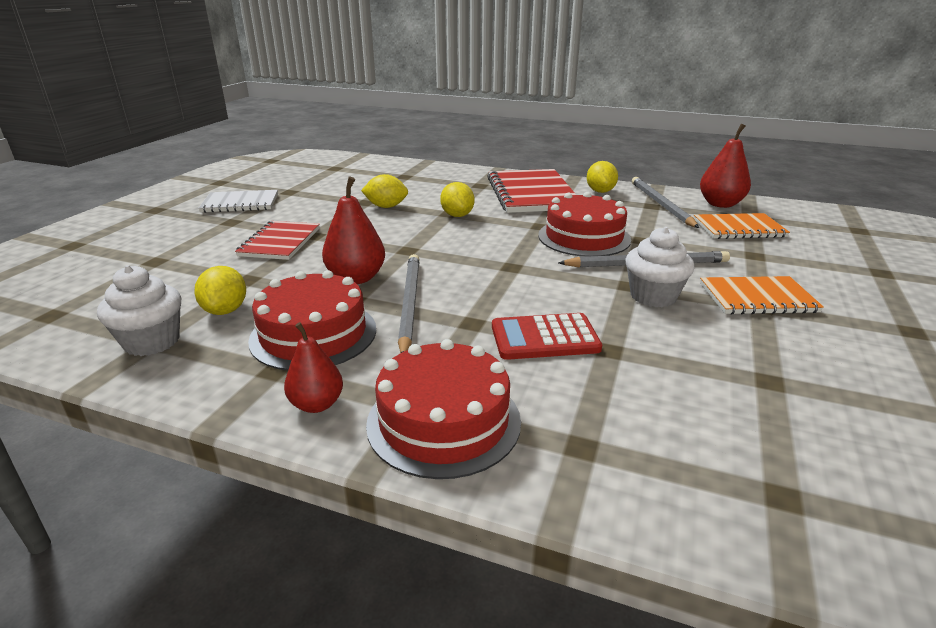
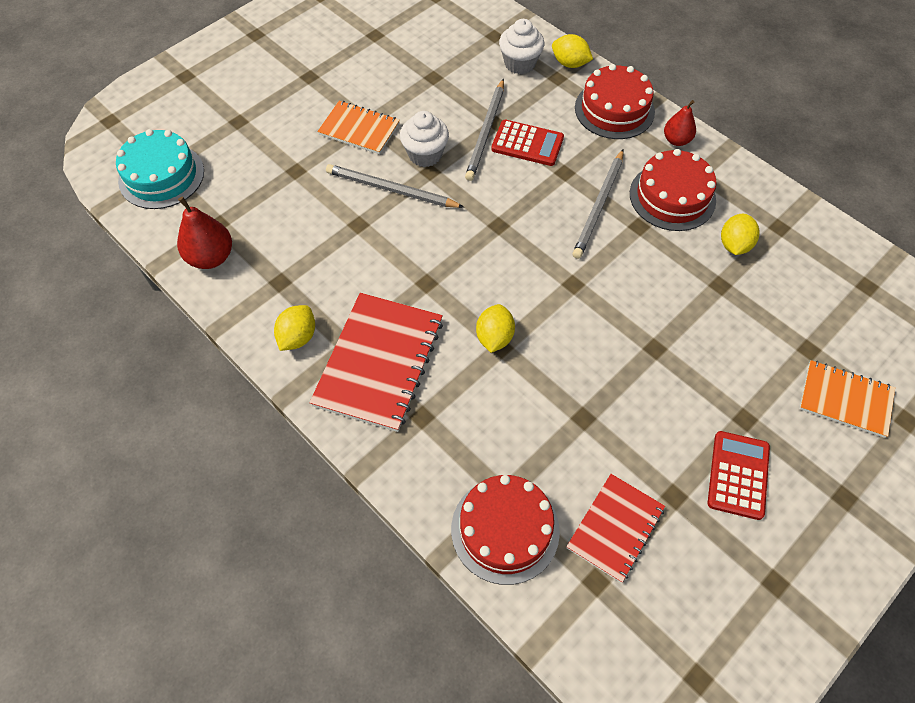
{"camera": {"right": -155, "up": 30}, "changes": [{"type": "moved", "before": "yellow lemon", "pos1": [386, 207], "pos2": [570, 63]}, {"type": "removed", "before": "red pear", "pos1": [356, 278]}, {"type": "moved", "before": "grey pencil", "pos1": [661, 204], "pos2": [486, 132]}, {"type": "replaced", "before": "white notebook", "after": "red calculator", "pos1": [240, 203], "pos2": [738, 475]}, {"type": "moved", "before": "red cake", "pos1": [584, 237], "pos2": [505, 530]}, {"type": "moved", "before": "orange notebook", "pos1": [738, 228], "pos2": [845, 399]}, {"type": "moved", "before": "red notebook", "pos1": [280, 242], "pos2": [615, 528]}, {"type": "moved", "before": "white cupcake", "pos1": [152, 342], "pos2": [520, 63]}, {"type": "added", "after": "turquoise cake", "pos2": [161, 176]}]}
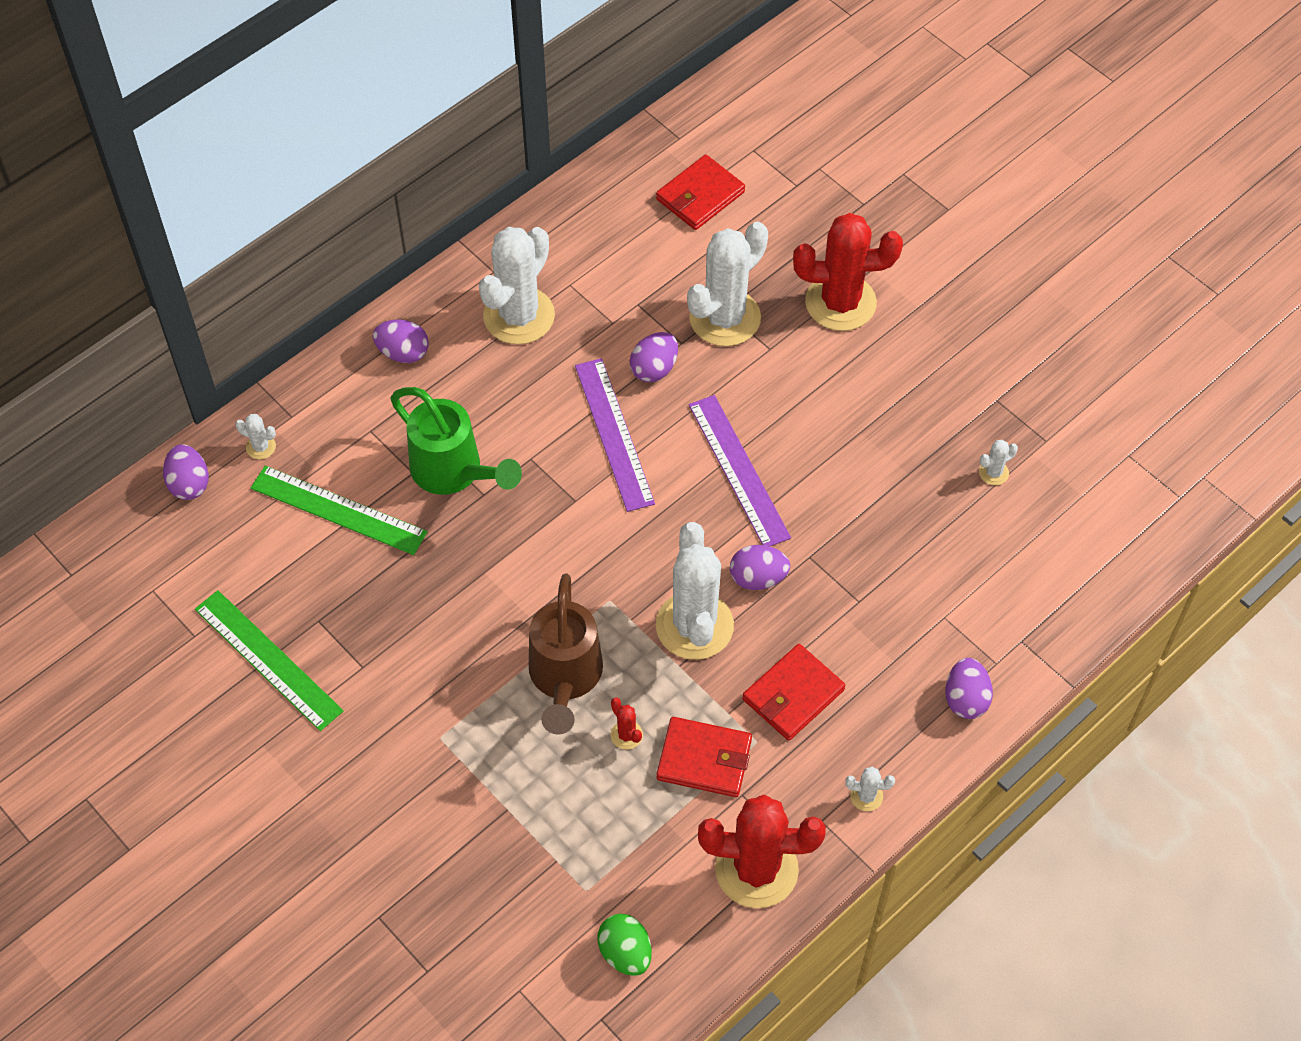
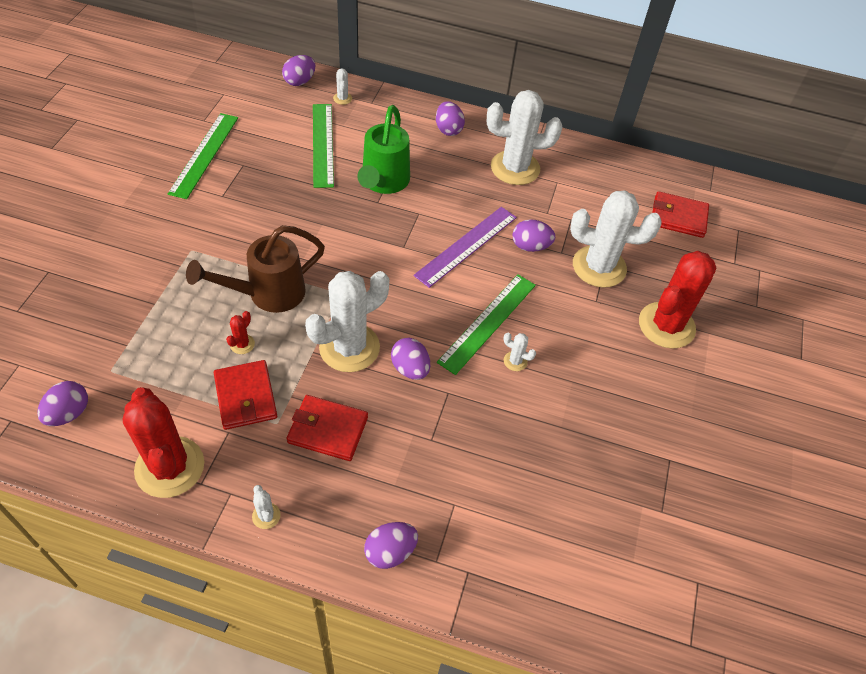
{"camera": {"right": 55, "up": -5}, "changes": [{"type": "turned", "before": "red cactus", "pos1": [840, 302], "pos2": [666, 325], "turn": 75}, {"type": "recoloured", "before": "purple ruler", "after": "green ruler", "pos1": [739, 470], "pos2": [488, 322]}, {"type": "moved", "before": "white cactus", "pos1": [993, 473], "pos2": [515, 361]}, {"type": "recoloured", "before": "green egg", "after": "purple egg", "pos1": [625, 953], "pos2": [69, 413]}]}
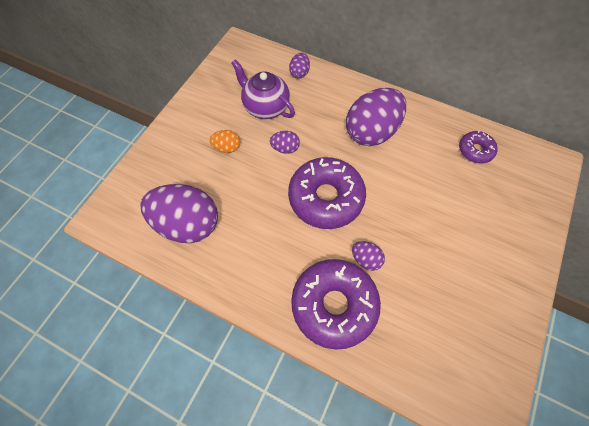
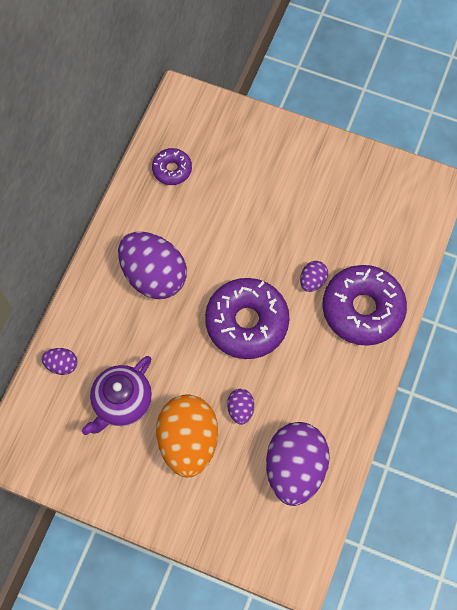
{"camera": {"right": -95, "up": 5}, "changes": [{"type": "resized", "before": "orange egg", "pos1": [227, 148], "pos2": [188, 441], "scale": 2.22}, {"type": "moved", "before": "purple egg", "pos1": [285, 148], "pos2": [240, 409]}]}
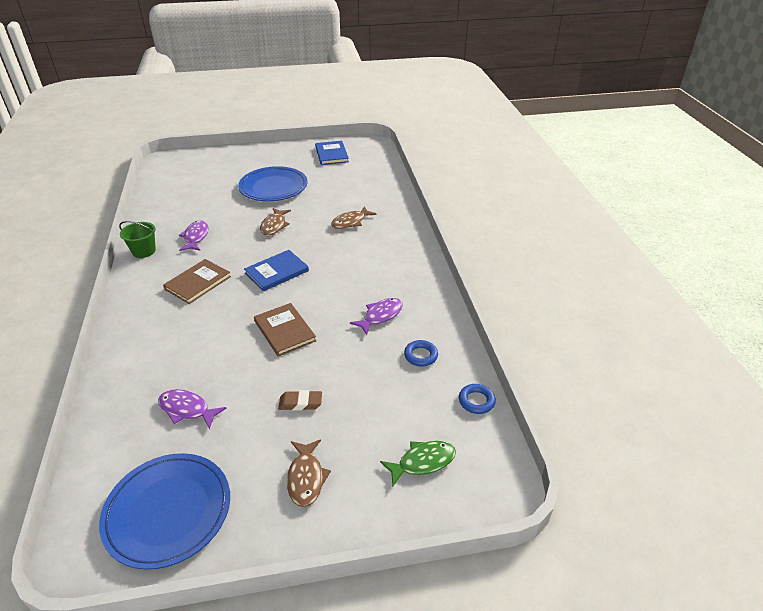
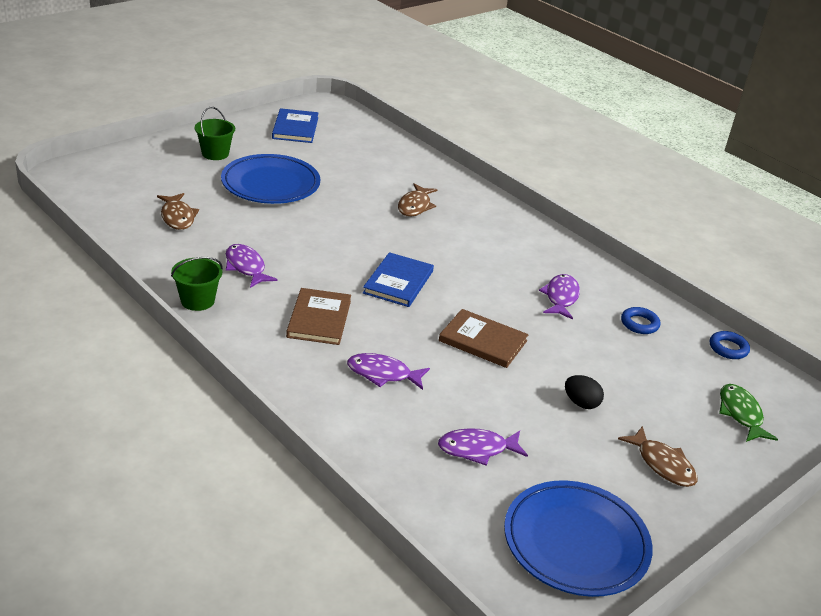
{"camera": {"right": -35, "up": -5}, "changes": [{"type": "turned", "before": "blue book", "pos1": [331, 154], "pos2": [295, 128], "turn": 45}, {"type": "moved", "before": "brown fish", "pos1": [274, 226], "pos2": [177, 217]}, {"type": "replaced", "before": "brown eraser", "after": "black egg", "pos1": [300, 403], "pos2": [581, 403]}, {"type": "turned", "before": "green fish", "pos1": [422, 462], "pos2": [740, 414], "turn": -45}, {"type": "added", "after": "green bucket", "pos2": [215, 154]}, {"type": "added", "after": "purple fish", "pos2": [383, 374]}]}
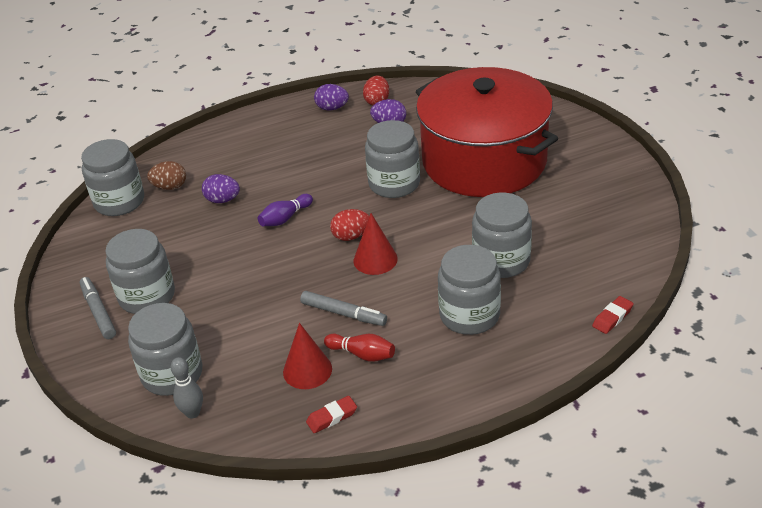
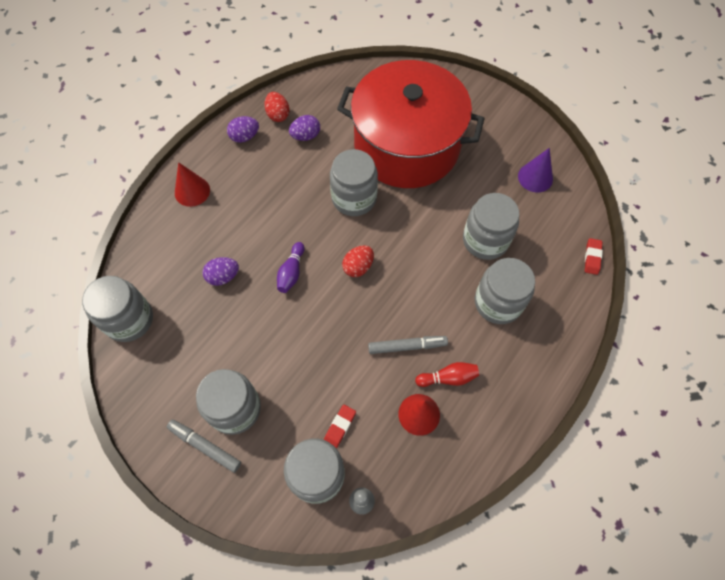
{"camera": {"right": -35, "up": 25}, "changes": [{"type": "removed", "before": "brown egg", "pos1": [170, 187]}, {"type": "moved", "before": "red cone", "pos1": [375, 259], "pos2": [192, 191]}, {"type": "moved", "before": "red eraser", "pos1": [332, 417], "pos2": [340, 426]}, {"type": "added", "after": "purple cone", "pos2": [535, 177]}]}
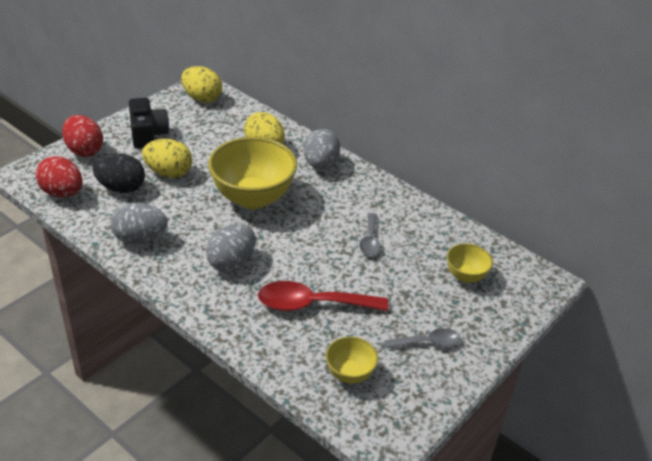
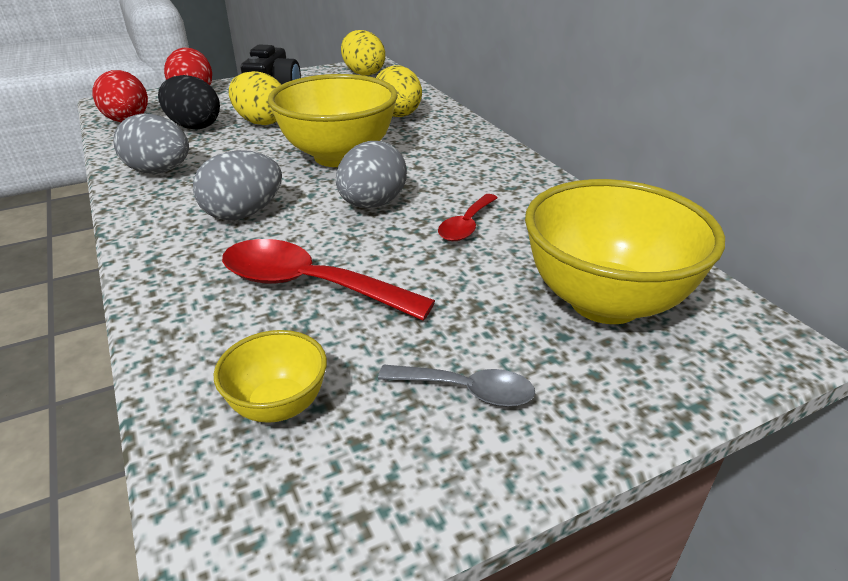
{"camera": {"right": 25, "up": -5}, "changes": [{"type": "moved", "before": "grey egg", "pos1": [320, 164], "pos2": [372, 204]}, {"type": "recoloured", "before": "grey spoon", "after": "red spoon", "pos1": [370, 240], "pos2": [466, 225]}, {"type": "resized", "before": "yellow bowl", "pos1": [465, 276], "pos2": [605, 302], "scale": 2.04}]}
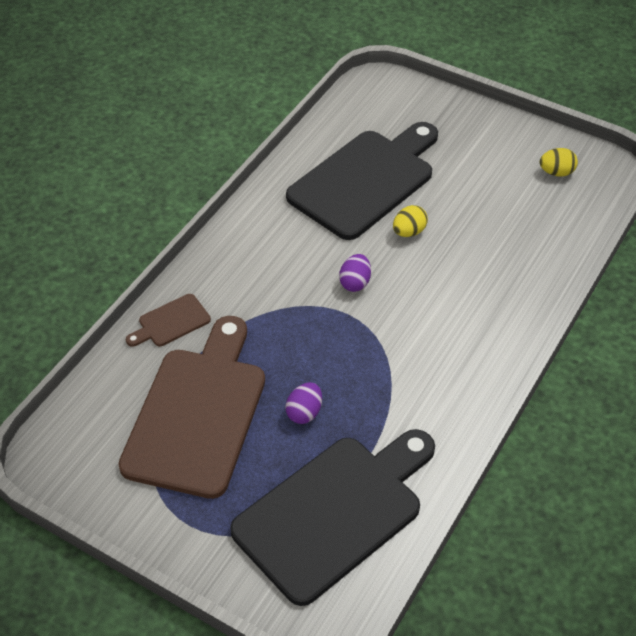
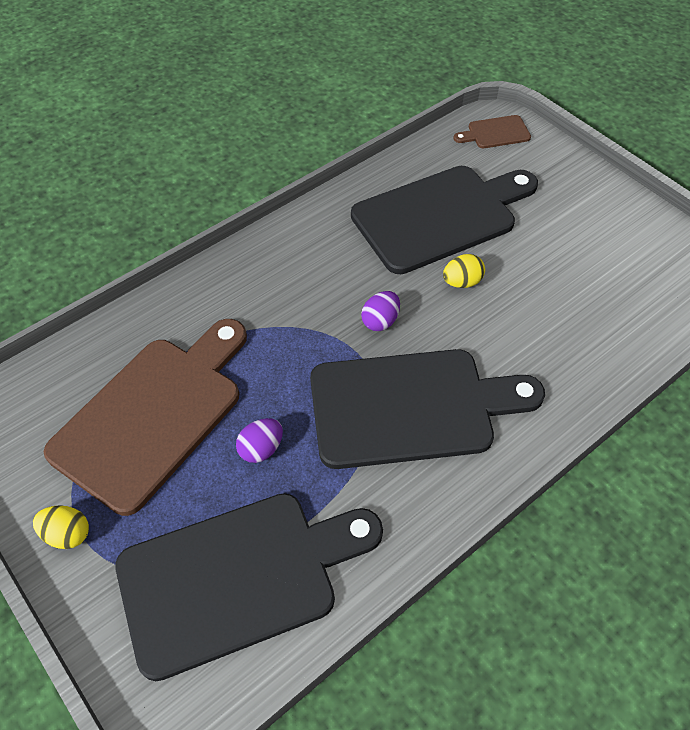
{"camera": {"right": 20, "up": 5}, "changes": [{"type": "moved", "before": "yellow egg", "pos1": [556, 172], "pos2": [67, 534]}, {"type": "moved", "before": "brown cutting board", "pos1": [171, 322], "pos2": [495, 133]}, {"type": "added", "after": "black cutting board", "pos2": [411, 407]}]}
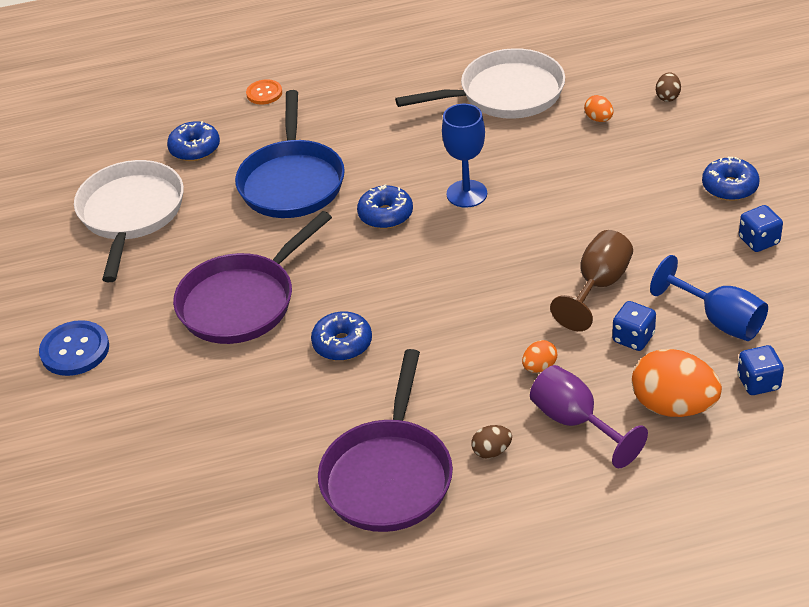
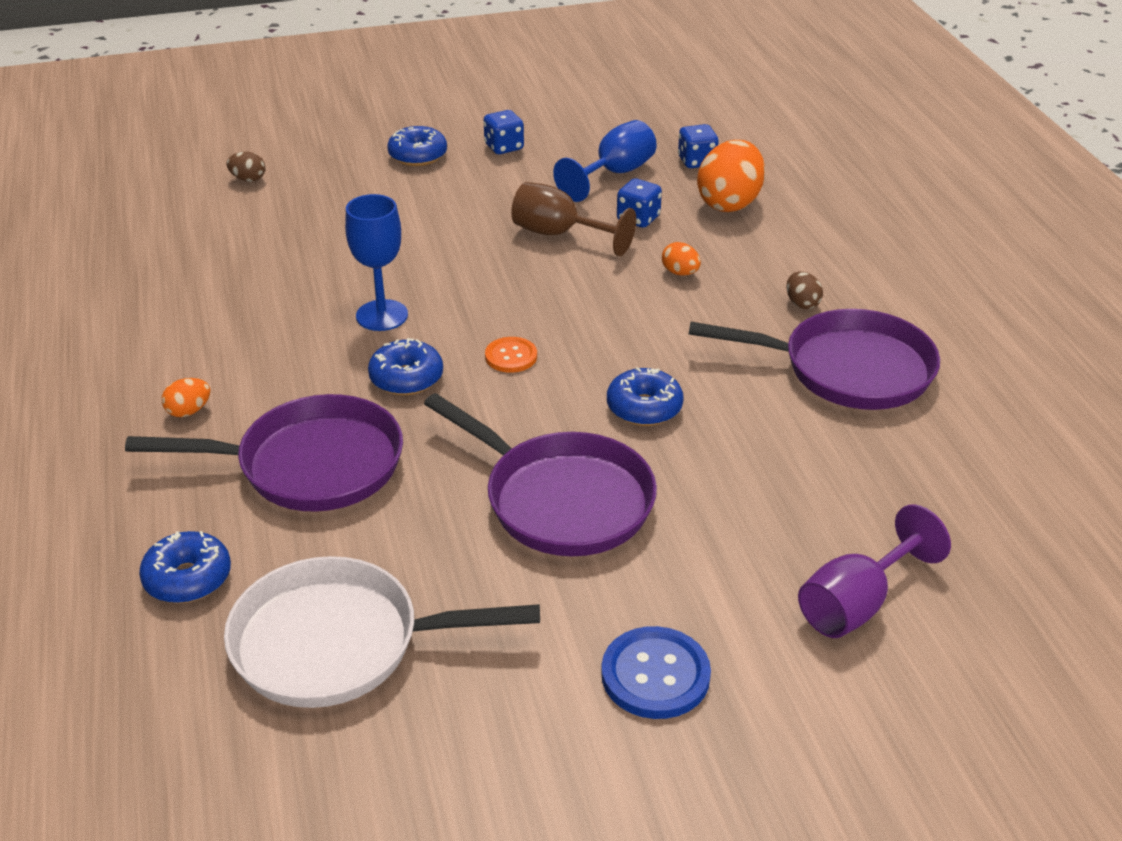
{"camera": {"right": -95, "up": -5}, "changes": [{"type": "removed", "before": "white pan", "pos1": [505, 94]}, {"type": "moved", "before": "orange button", "pos1": [264, 93], "pos2": [511, 356]}, {"type": "recoloured", "before": "blue pan", "after": "purple pan", "pos1": [292, 181], "pos2": [309, 465]}, {"type": "moved", "before": "orange egg", "pos1": [598, 119], "pos2": [189, 411]}, {"type": "moved", "before": "purple goblet", "pos1": [576, 422], "pos2": [856, 603]}]}
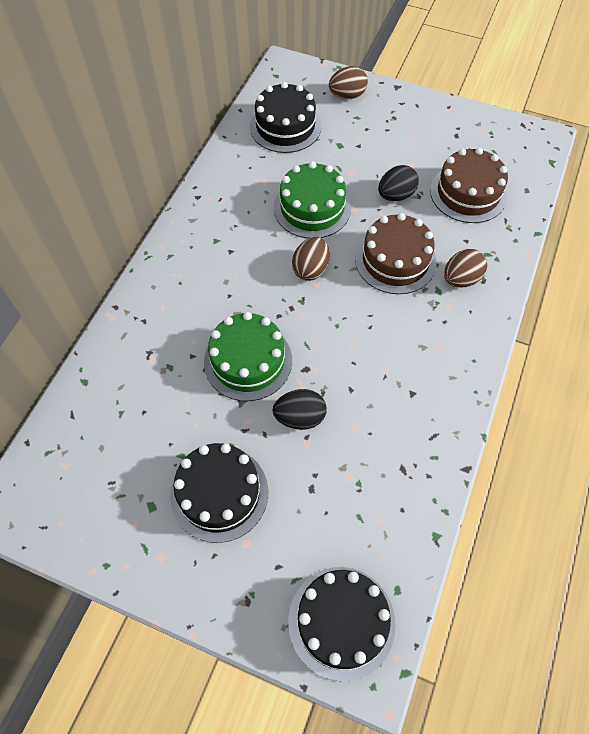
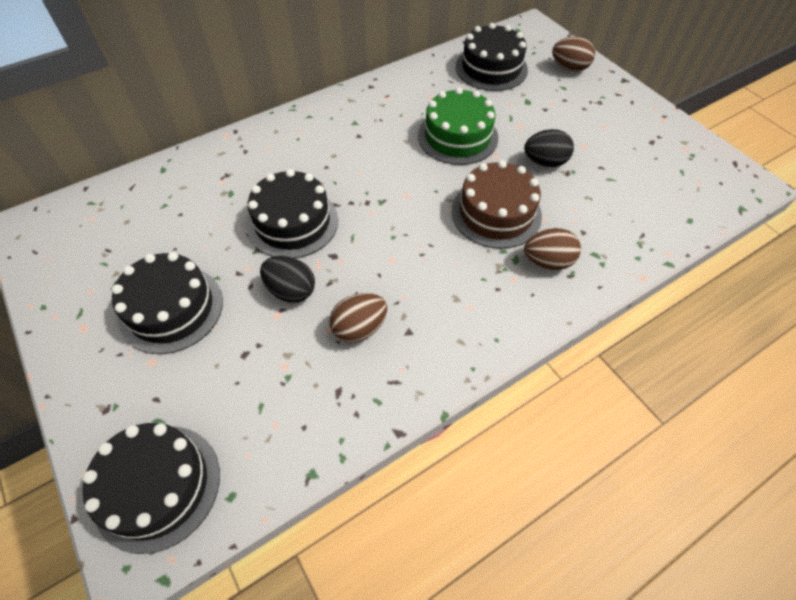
{"camera": {"right": 35, "up": -5}, "changes": [{"type": "removed", "before": "brown cake", "pos1": [468, 193]}, {"type": "moved", "before": "brown egg", "pos1": [310, 269], "pos2": [359, 328]}, {"type": "recoloured", "before": "green cake", "after": "black cake", "pos1": [248, 361], "pos2": [292, 222]}]}
